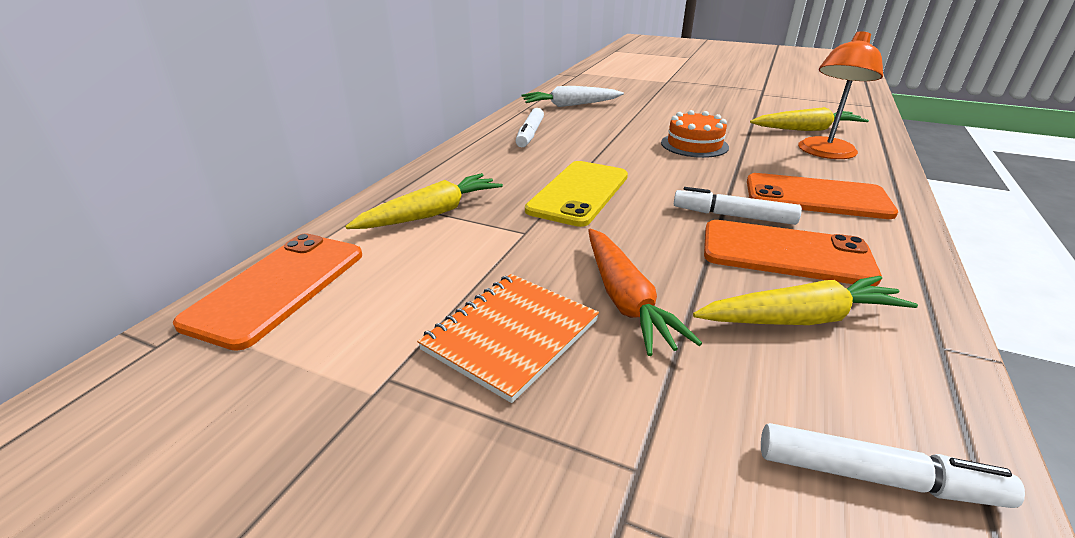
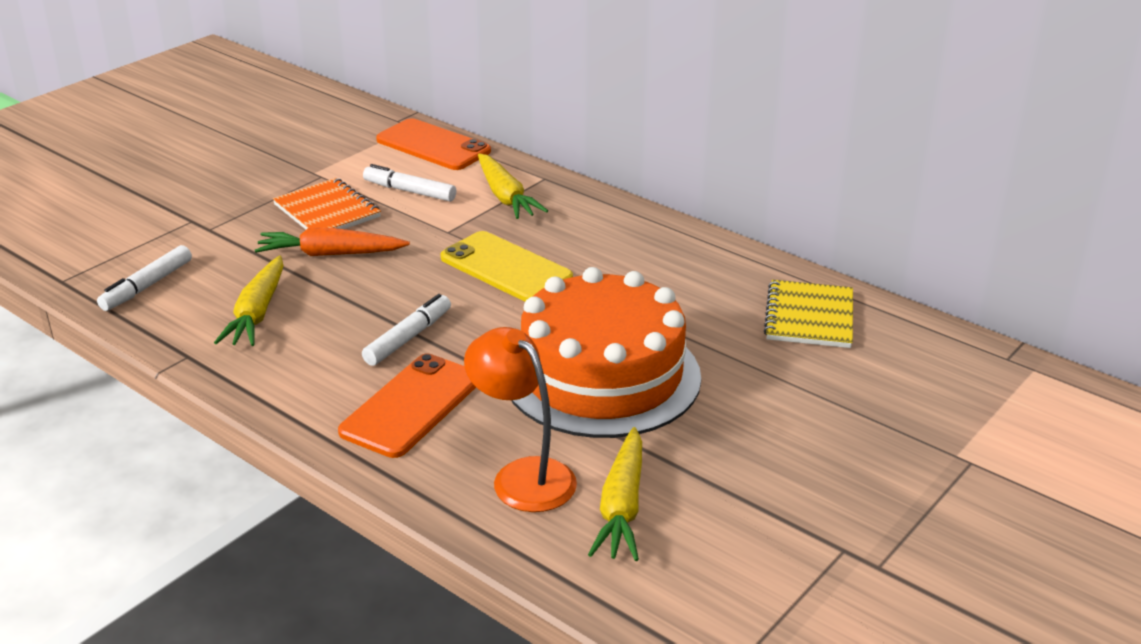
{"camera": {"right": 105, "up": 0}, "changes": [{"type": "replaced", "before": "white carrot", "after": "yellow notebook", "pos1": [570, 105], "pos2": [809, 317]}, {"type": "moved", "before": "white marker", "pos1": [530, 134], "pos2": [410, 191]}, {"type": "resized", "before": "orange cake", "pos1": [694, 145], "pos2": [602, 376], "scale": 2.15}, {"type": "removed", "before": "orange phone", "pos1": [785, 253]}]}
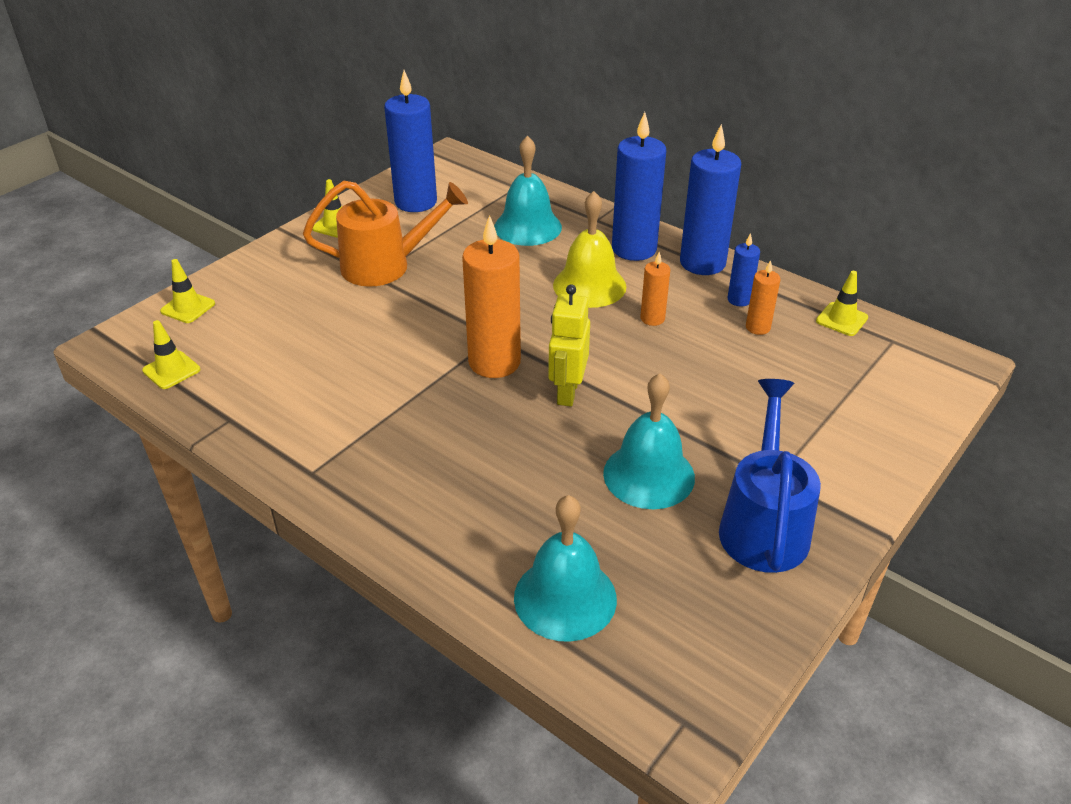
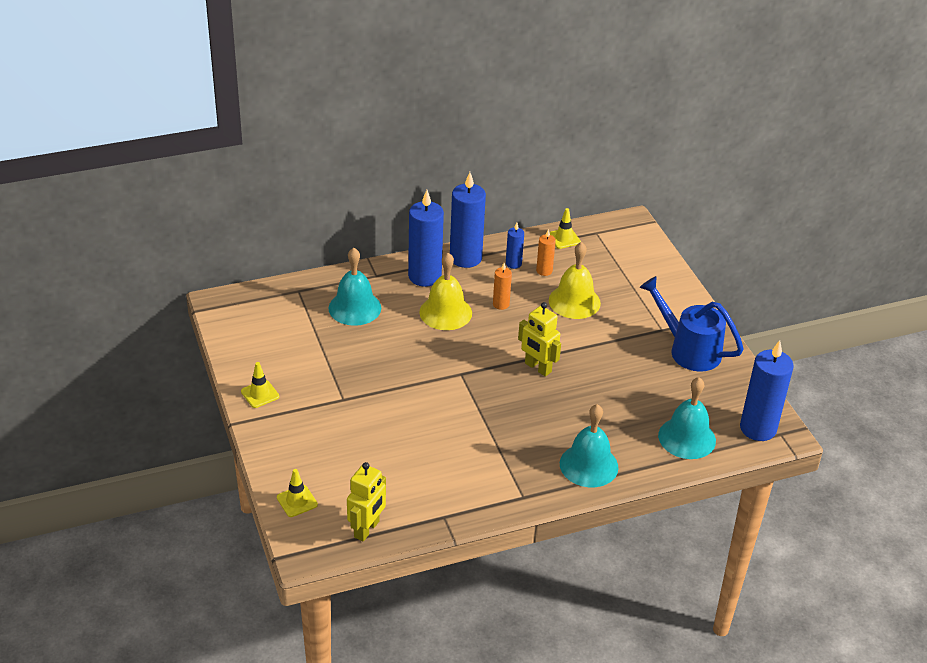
{"camera": {"right": -60, "up": 0}, "changes": [{"type": "moved", "before": "blue candle", "pos1": [416, 202], "pos2": [758, 428]}, {"type": "removed", "before": "orange watering can", "pos1": [386, 266]}, {"type": "removed", "before": "orange candle", "pos1": [494, 362]}, {"type": "replaced", "before": "yellow traffic cone", "after": "yellow robot", "pos1": [171, 370], "pos2": [367, 529]}, {"type": "moved", "before": "turquoise bell", "pos1": [649, 475], "pos2": [589, 465]}, {"type": "added", "after": "yellow bell", "pos2": [574, 301]}]}
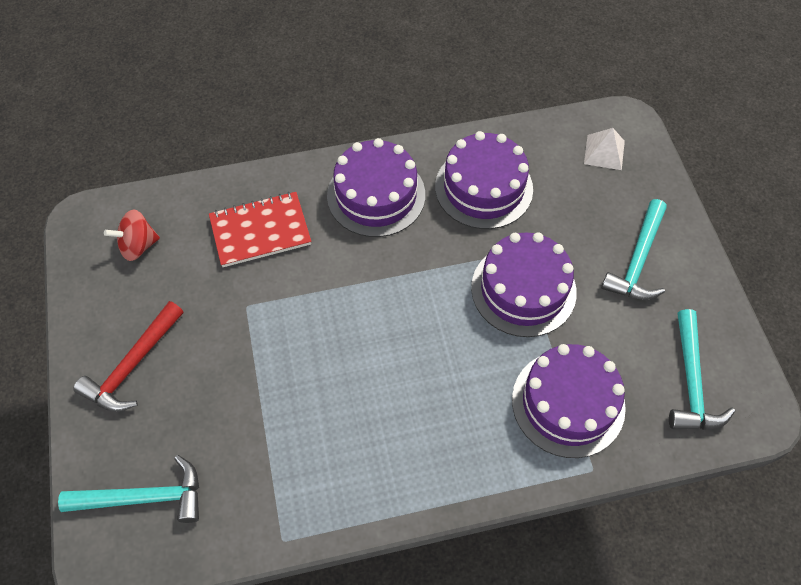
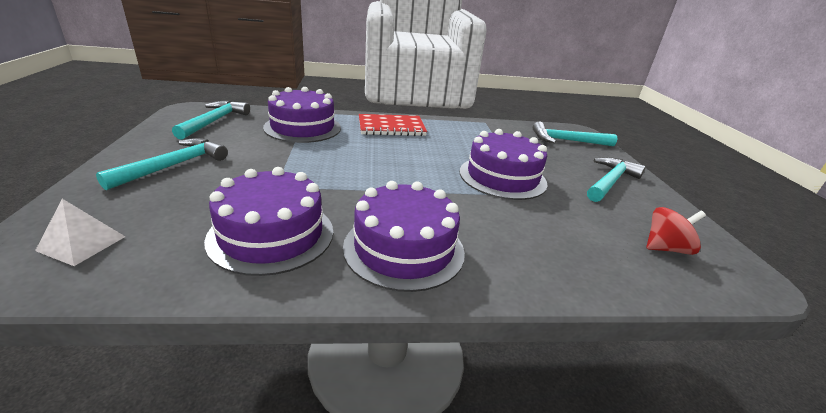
{"camera": {"right": -175, "up": -30}, "changes": [{"type": "moved", "before": "red notebook", "pos1": [260, 231], "pos2": [391, 127]}, {"type": "moved", "before": "purple cake", "pos1": [523, 289], "pos2": [502, 177]}, {"type": "recoloured", "before": "red hammer", "after": "turquoise hammer", "pos1": [133, 365], "pos2": [610, 182]}]}
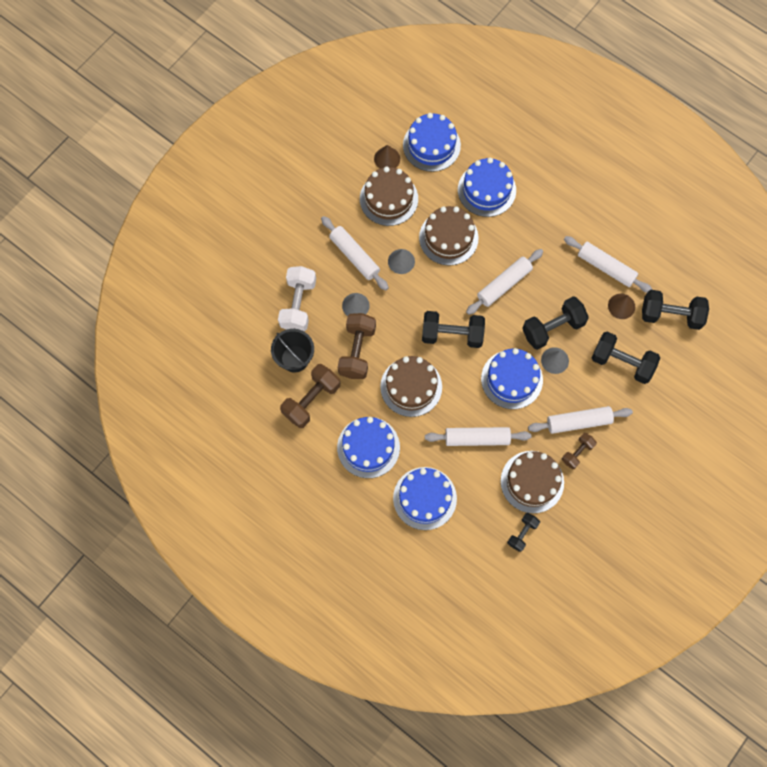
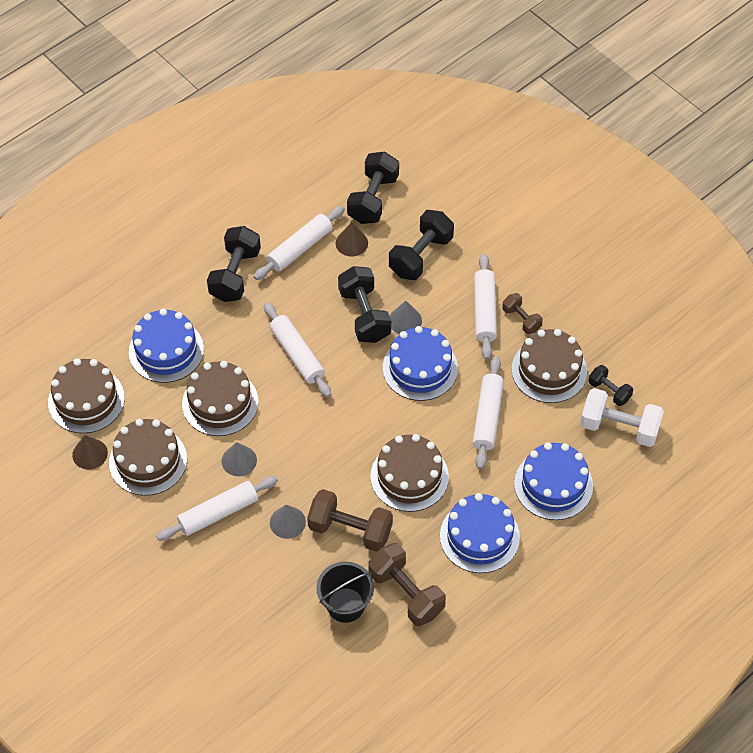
{"camera": {"right": -80, "up": -15}, "changes": [{"type": "recoloured", "before": "blue cake", "after": "brown cake", "pos1": [431, 145], "pos2": [86, 400]}, {"type": "moved", "before": "white dumbbell", "pos1": [298, 304], "pos2": [619, 427]}, {"type": "moved", "before": "black dumbbell", "pos1": [452, 334], "pos2": [235, 275]}]}
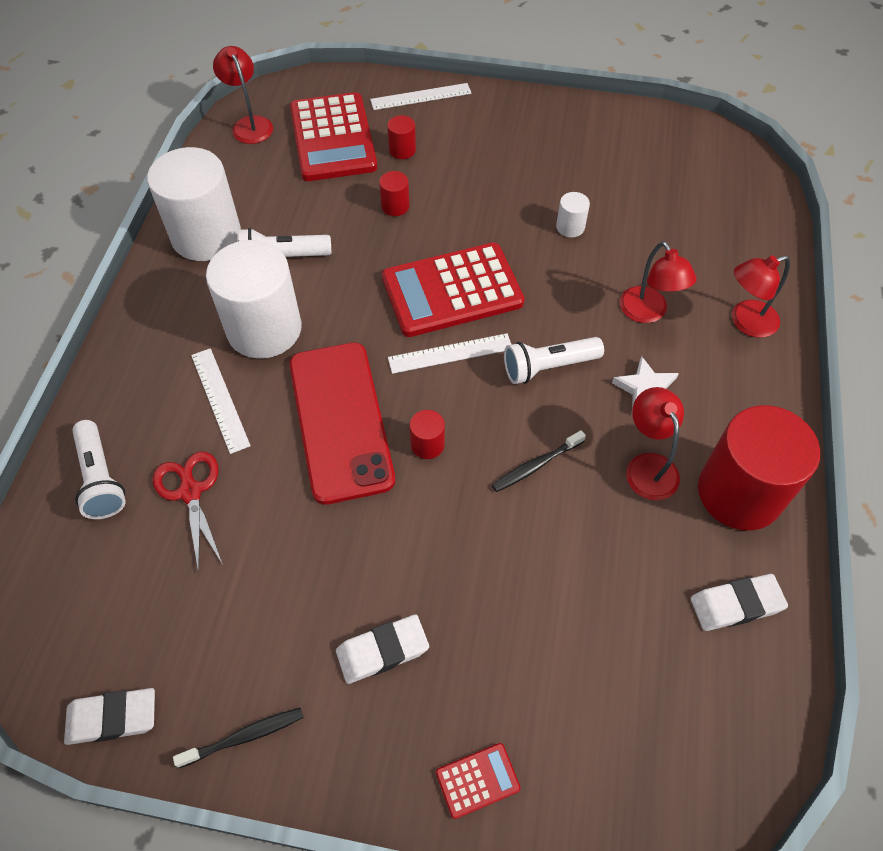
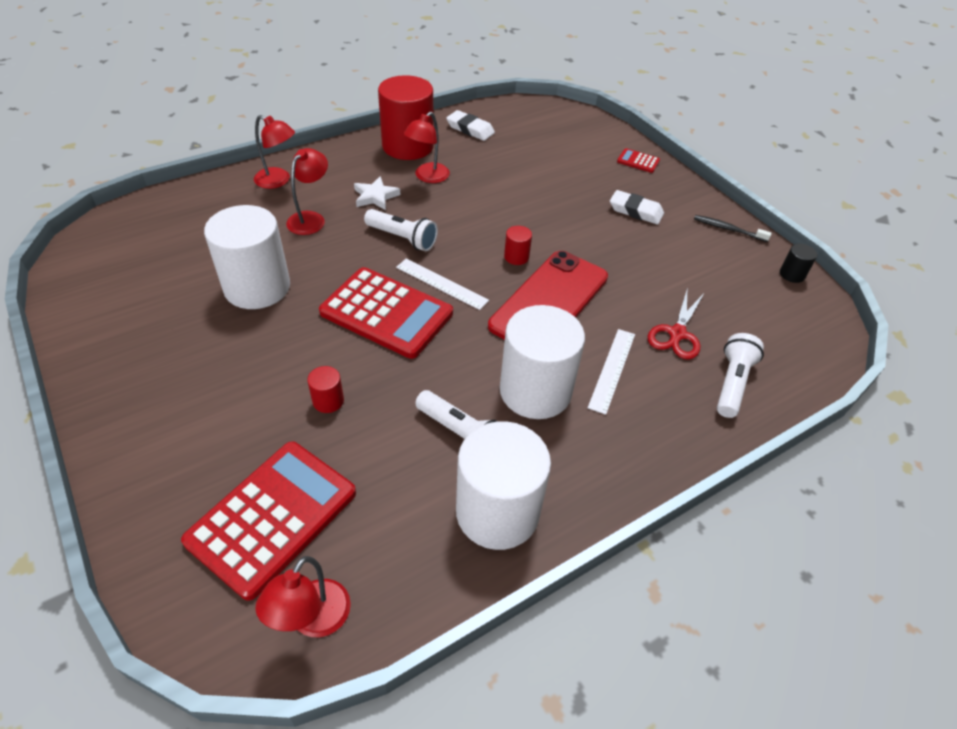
{"camera": {"right": -135, "up": -10}, "changes": [{"type": "removed", "before": "white ruler", "pos1": [421, 96]}, {"type": "removed", "before": "red cylinder", "pos1": [402, 150]}, {"type": "resized", "before": "white cylinder", "pos1": [570, 227], "pos2": [257, 287], "scale": 2.41}, {"type": "removed", "before": "black toothbrush", "pos1": [536, 465]}, {"type": "replaced", "before": "white eraser", "after": "black cylinder", "pos1": [112, 718], "pos2": [792, 274]}]}
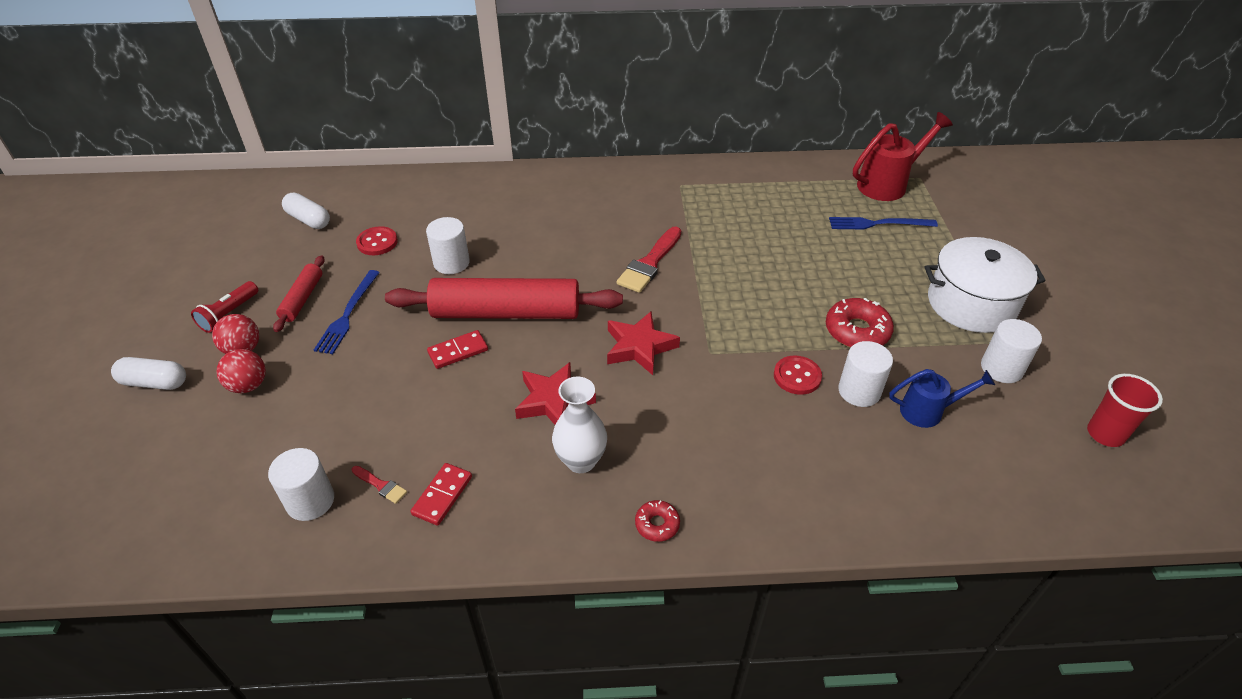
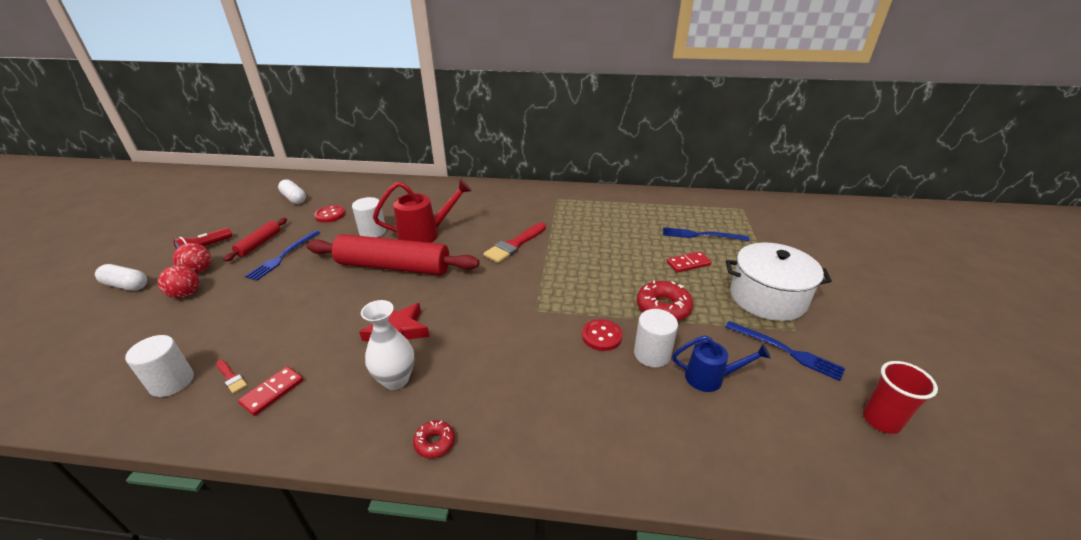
{"camera": {"right": 10, "up": -10}, "changes": [{"type": "moved", "before": "red watering can", "pos1": [887, 184], "pos2": [425, 235]}, {"type": "removed", "before": "red star", "pos1": [639, 347]}, {"type": "replaced", "before": "white cylinder", "after": "blue fork", "pos1": [1001, 368], "pos2": [786, 351]}, {"type": "moved", "before": "red domino", "pos1": [458, 351], "pos2": [688, 264]}]}
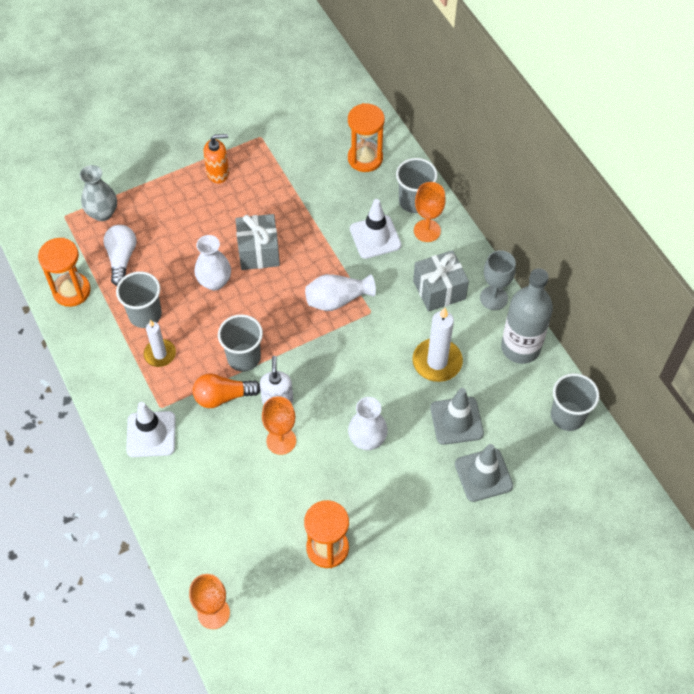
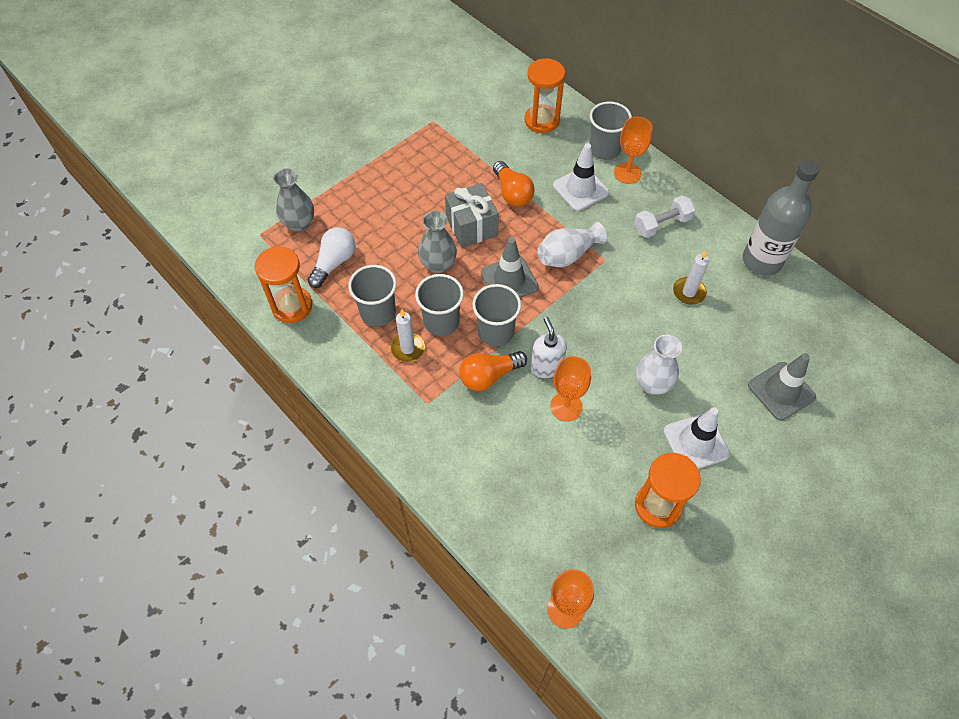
{"camera": {"right": -15, "up": 0}, "changes": [{"type": "removed", "before": "orange soap dispenser", "pos1": [218, 173]}, {"type": "turned", "before": "white light bulb", "pos1": [121, 258], "pos2": [334, 263], "turn": 45}, {"type": "recoloured", "before": "white vase", "after": "grey vase", "pos1": [214, 282], "pos2": [438, 265]}, {"type": "replaced", "before": "grey gift", "after": "white dumbbell", "pos1": [439, 290], "pos2": [662, 224]}, {"type": "removed", "before": "grey goblet", "pos1": [493, 298]}, {"type": "resized", "before": "white candle", "pos1": [437, 362], "pos2": [689, 292], "scale": 0.65}, {"type": "moved", "before": "grey cup", "pos1": [567, 416], "pos2": [441, 322]}, {"type": "moved", "before": "grey traffic cone", "pos1": [456, 421], "pos2": [509, 280]}, {"type": "moved", "before": "white traffic cone", "pos1": [151, 434], "pos2": [696, 442]}, {"type": "added", "after": "orange light bulb", "pos2": [512, 193]}]}
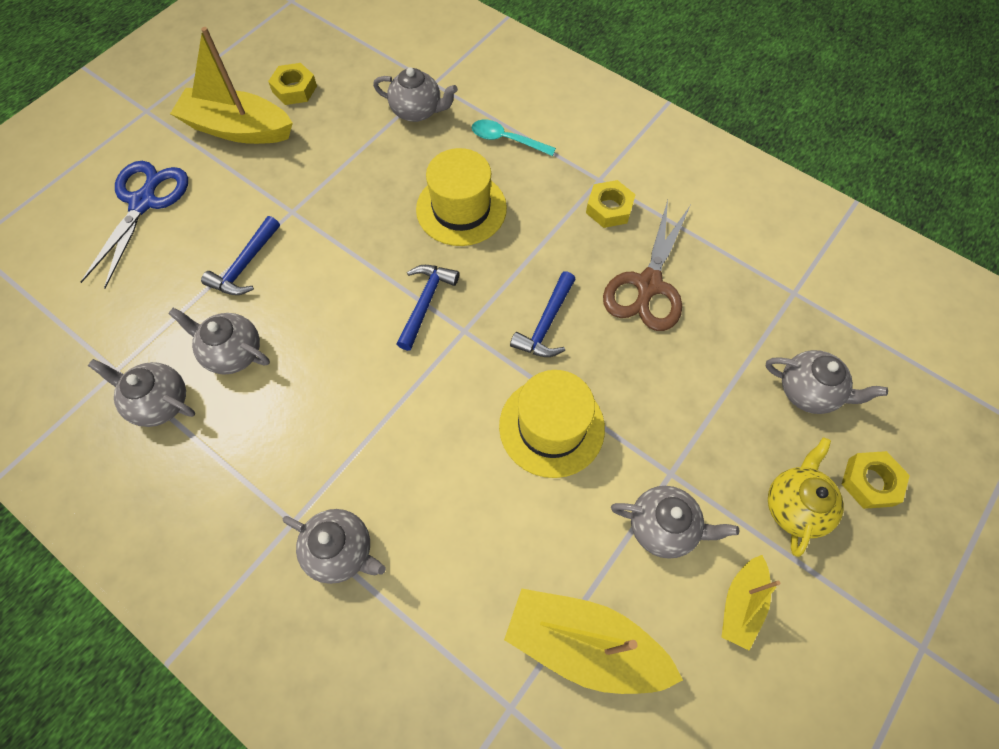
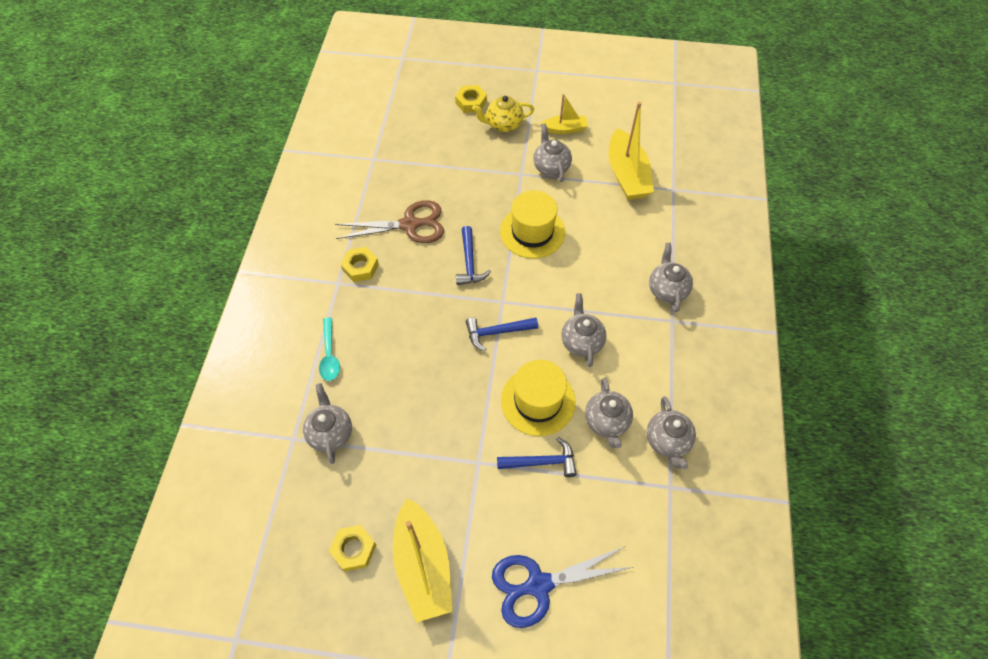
{"camera": {"right": -120, "up": -5}, "changes": [{"type": "moved", "before": "yellow hat", "pos1": [461, 209], "pos2": [538, 401]}, {"type": "turned", "before": "blue hammer", "pos1": [546, 324], "pos2": [469, 262], "turn": 90}, {"type": "moved", "before": "grey teapot", "pos1": [808, 391], "pos2": [581, 341]}]}
